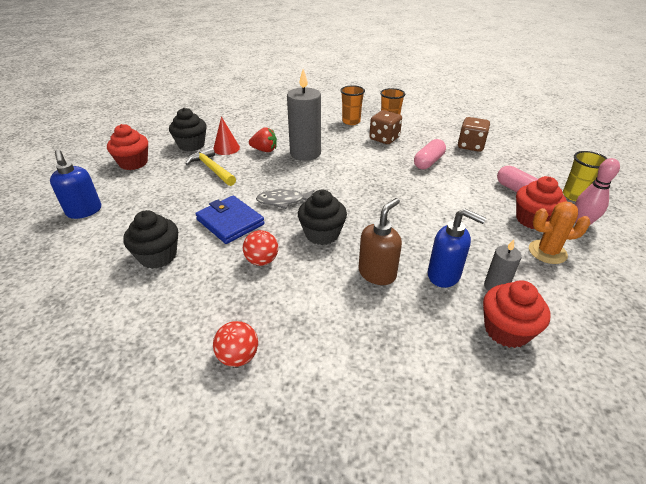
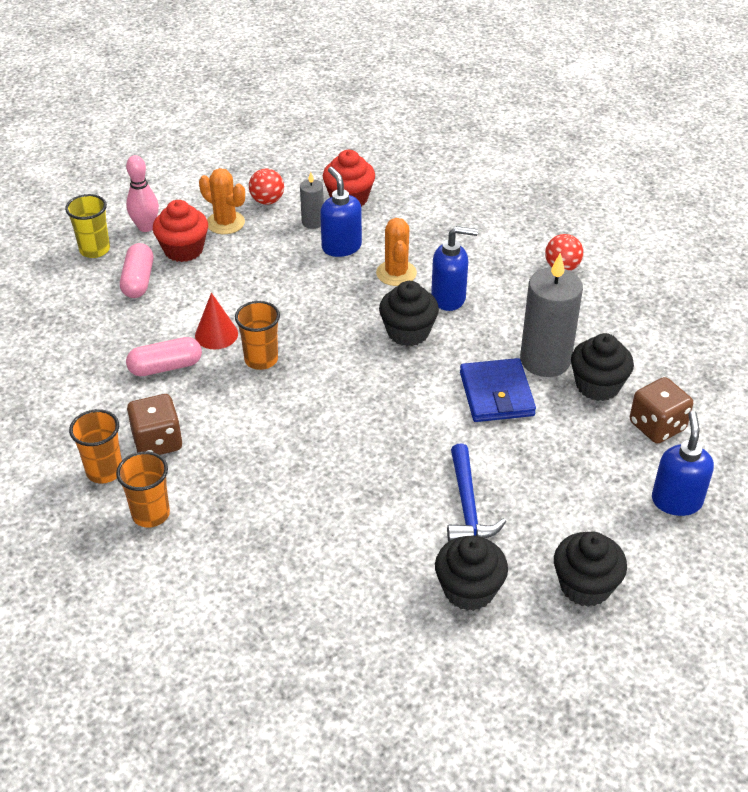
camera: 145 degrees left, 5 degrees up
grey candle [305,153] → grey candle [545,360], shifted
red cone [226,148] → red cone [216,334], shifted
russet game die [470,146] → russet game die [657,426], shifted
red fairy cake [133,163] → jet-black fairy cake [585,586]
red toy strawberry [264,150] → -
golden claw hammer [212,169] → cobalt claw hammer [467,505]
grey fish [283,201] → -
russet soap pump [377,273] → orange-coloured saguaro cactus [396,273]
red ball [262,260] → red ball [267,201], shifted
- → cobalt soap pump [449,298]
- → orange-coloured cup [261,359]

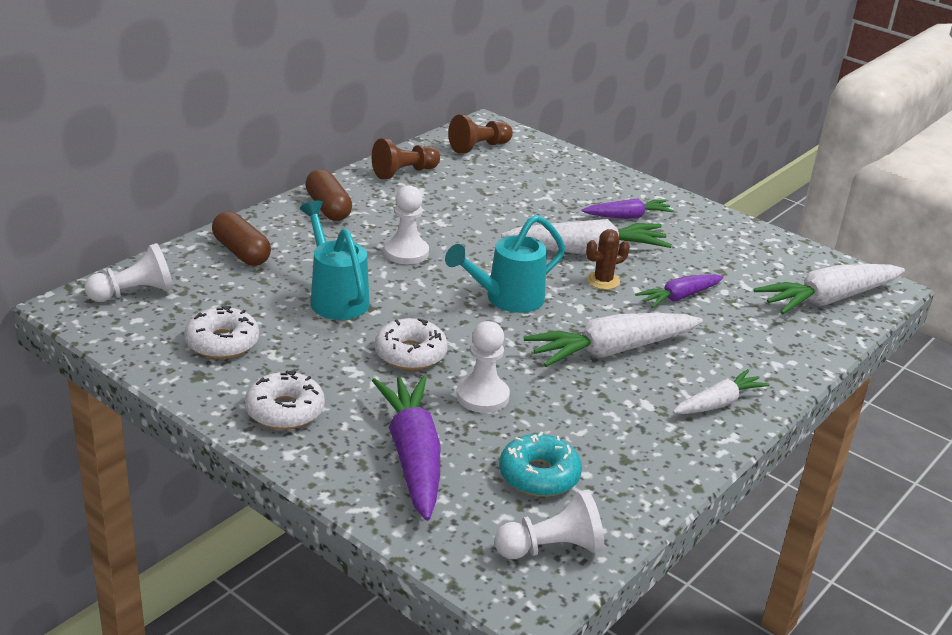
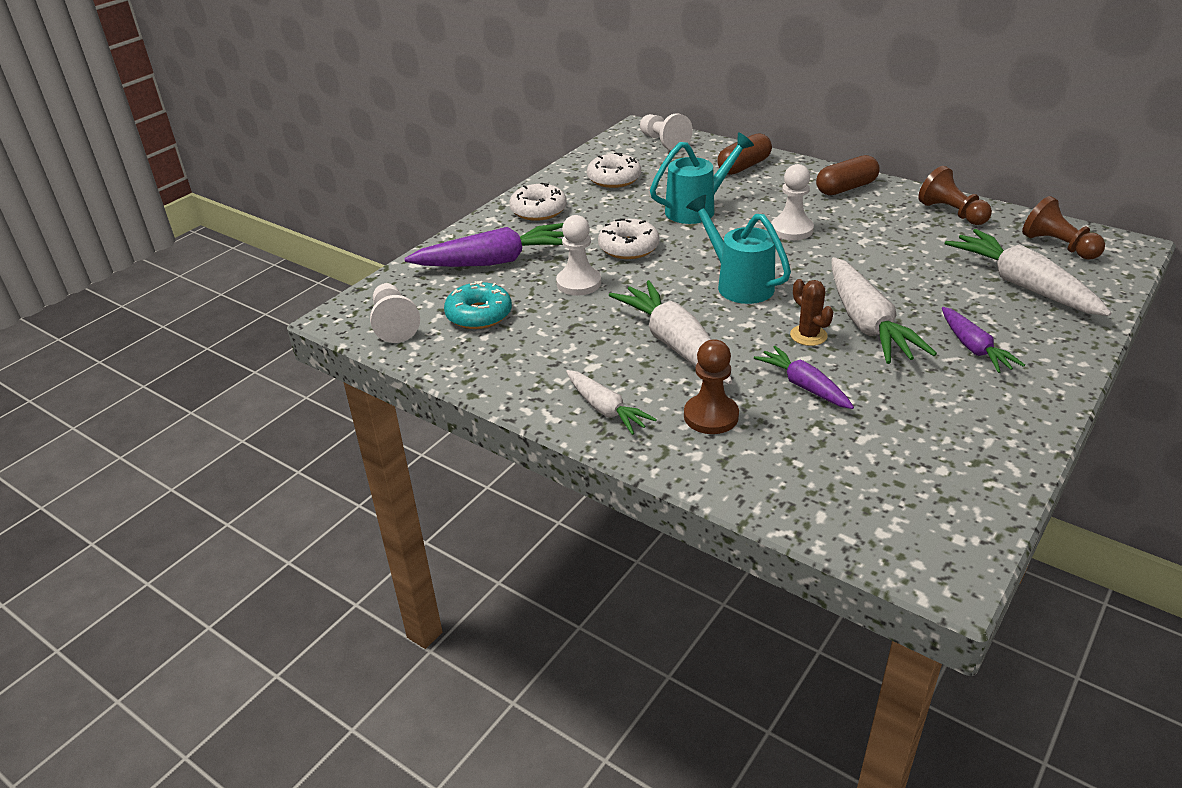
camera: 90 degrees right, 5 degrees up
white root vegetable [827,300] → white root vegetable [1022,285], shifted
- → russet chess pawn [711,416]

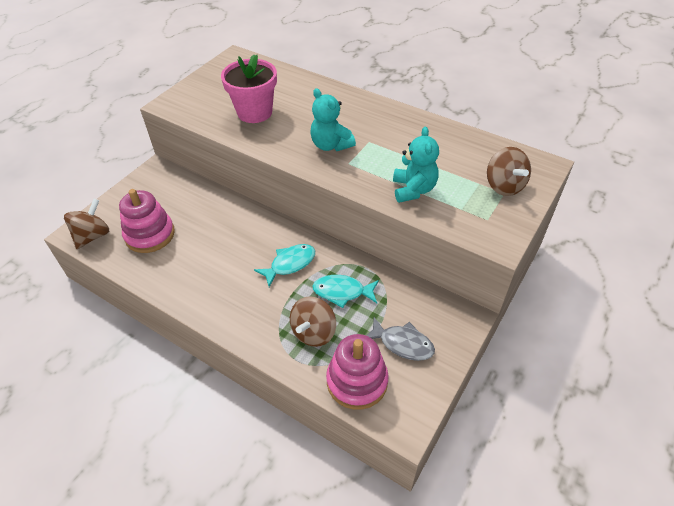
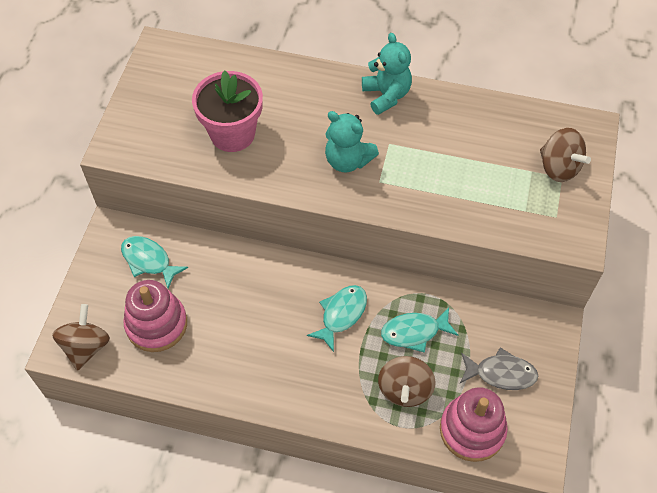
camera: 20 degrees left, 10 degrees up
turquoise teddy [413,190] → turquoise teddy [386,95], shifted
- → turquoise fish [149,261]

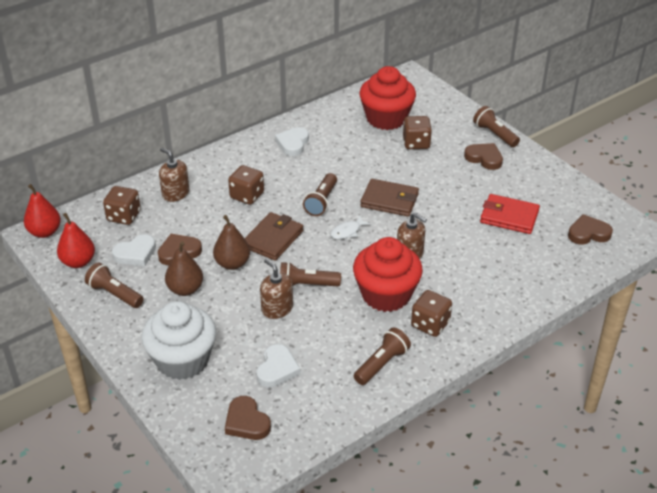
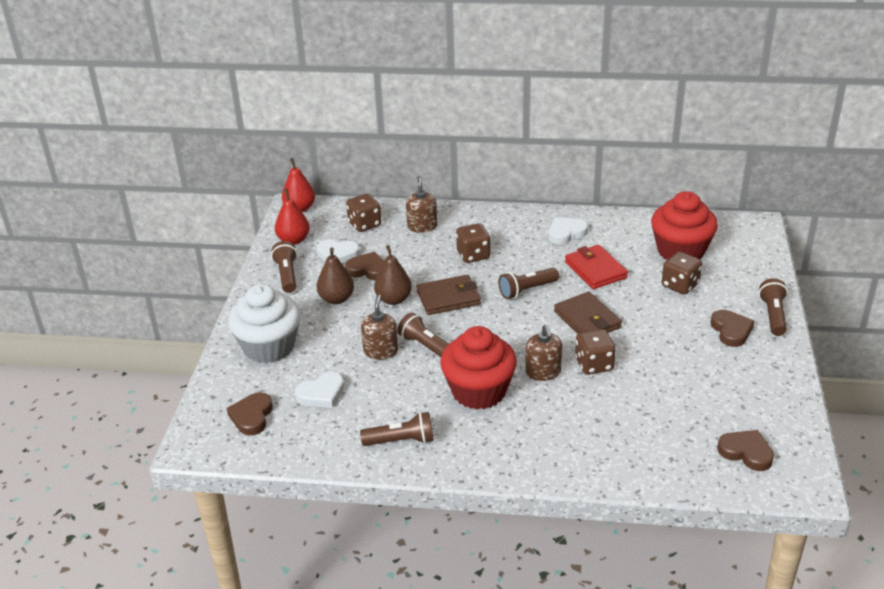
camera: 45 degrees right, 5 degrees down
red billfold [509,217] → red billfold [595,270], shifted
white fish [347,232] → -
russet game die [430,324] → russet game die [594,364], shifted

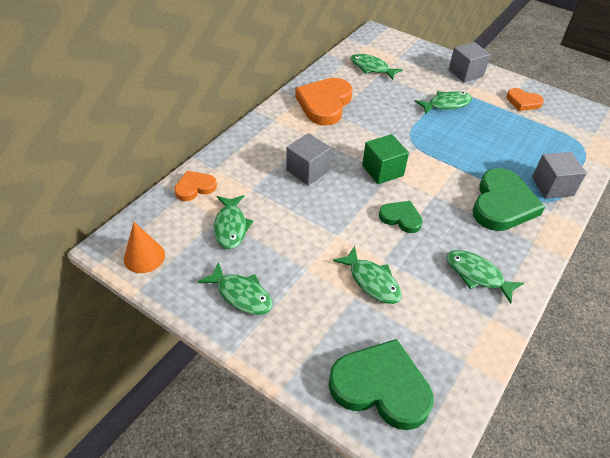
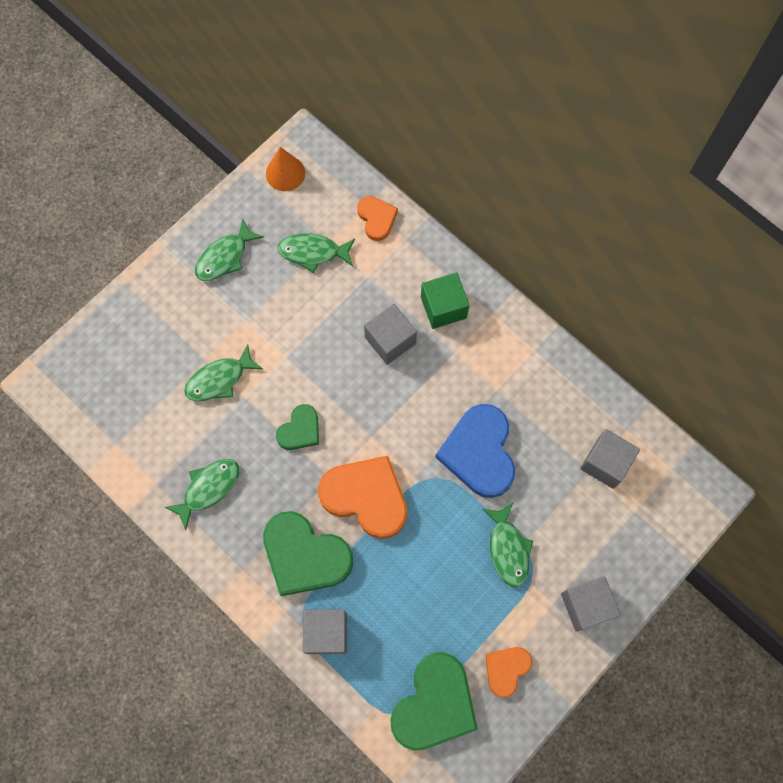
camera: 100 degrees right, 25 degrees up
emerald fish [371,68] → grey cube [605,463]
orange-coloured love heart [324,104] → orange-coloured love heart [366,497], shifted
emerald cube [382,170] → emerald cube [443,307], shifted
emerald love heart [381,387] → emerald love heart [434,704], shifted
- → cobalt love heart [479,452]

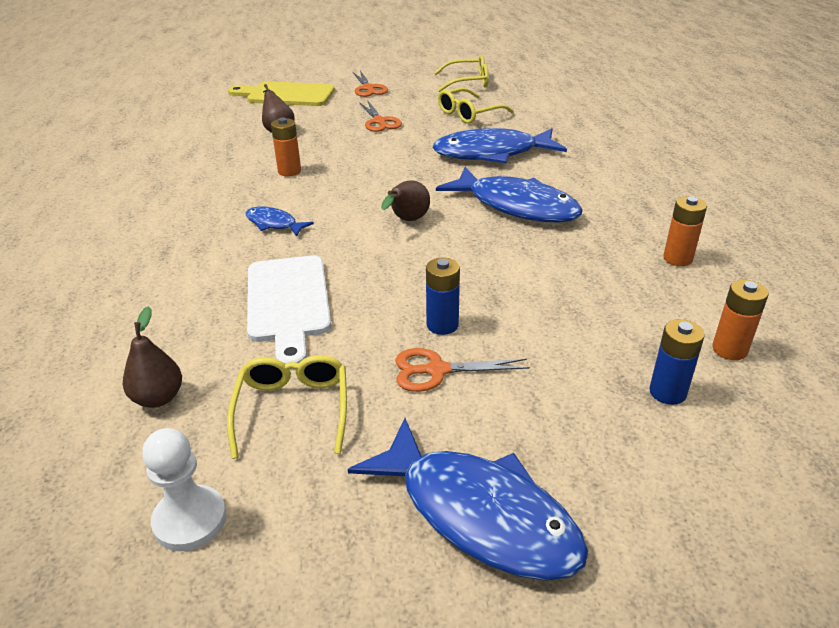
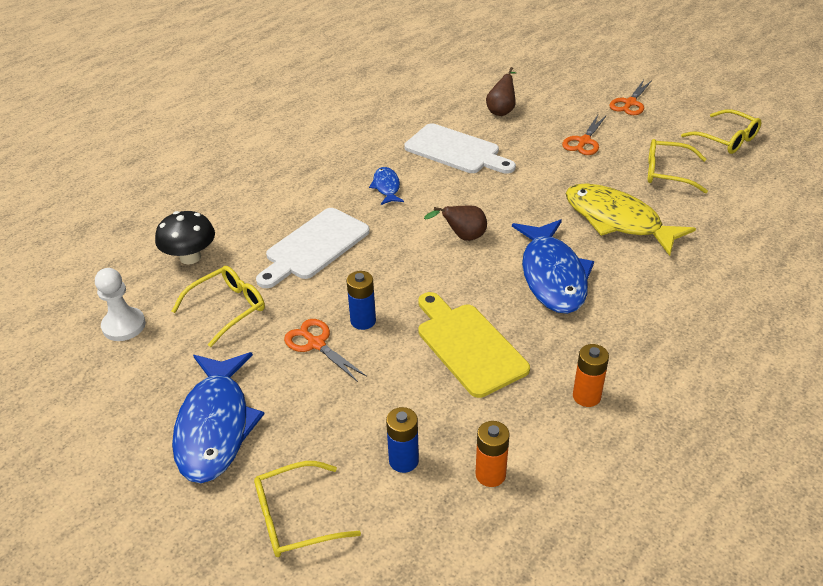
camera: 50 degrees right, 5 degrees up
golden bread board [286,95] → golden bread board [468,345], shifted
orange-coloured power cell [289,171] → white bread board [456,151]
cobalt fish [491,153] → golden fish [617,220]
russet toy pear [158,398] → jet-black mushroom [190,257]
- → golden spectacles [296,518]

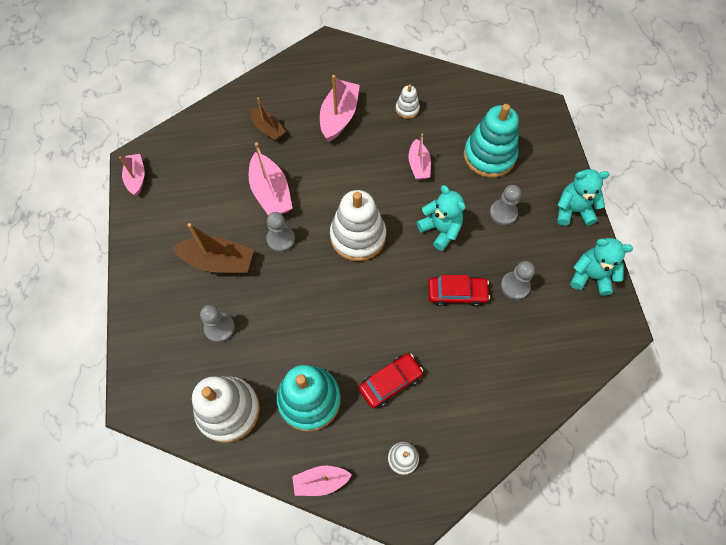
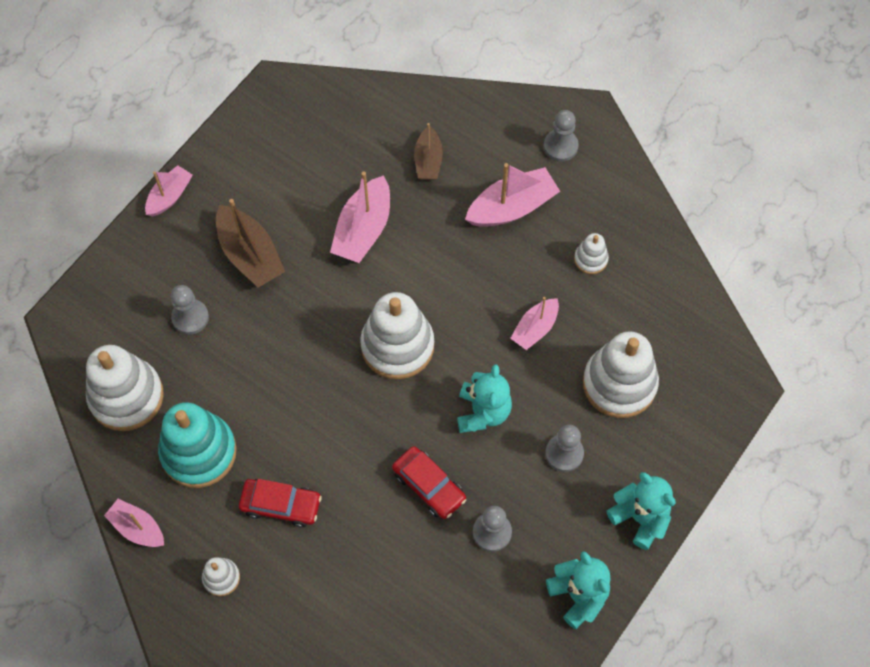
camera: 45 degrees right, 0 degrees up
turquoise stacking toy [489,156] → white stacking toy [619,384]
pink sailboat [136,178] → pink sailboat [169,196], shifted
grey chess pawn [281,239] → grey chess pawn [560,146], shifted

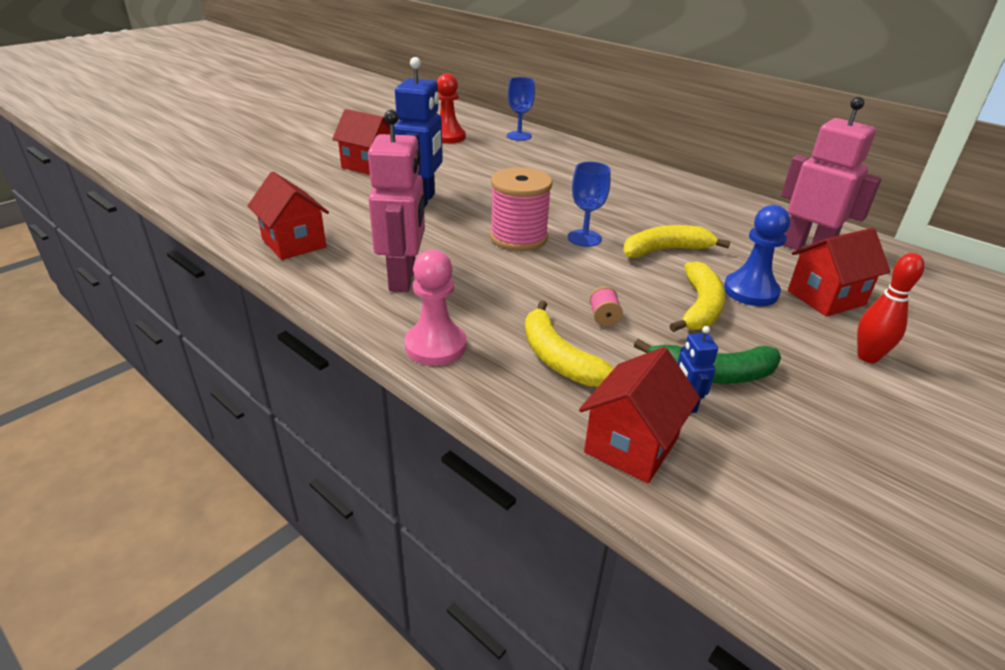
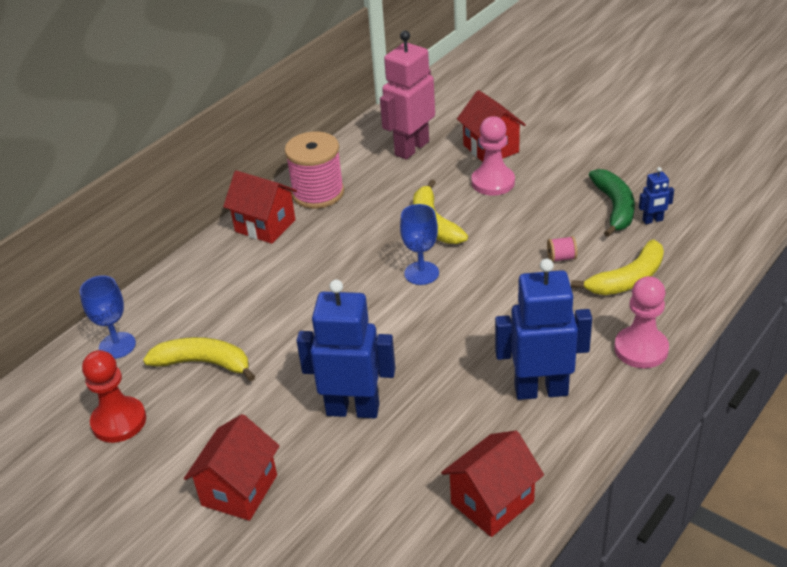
camera: 90 degrees left, 5 degrees up
pink robot [403,279] → cobalt robot [541,390]
pink reel of thread [518,237] → pink reel of thread [318,193], shifted
cobalt chess pawn [750,291] → pink chess pawn [493,182]
red tenpin [867,357] → -
golden toy banana [700,307] → golden toy banana [204,363], shifted
red house [631,445] → red house [265,226], shifted

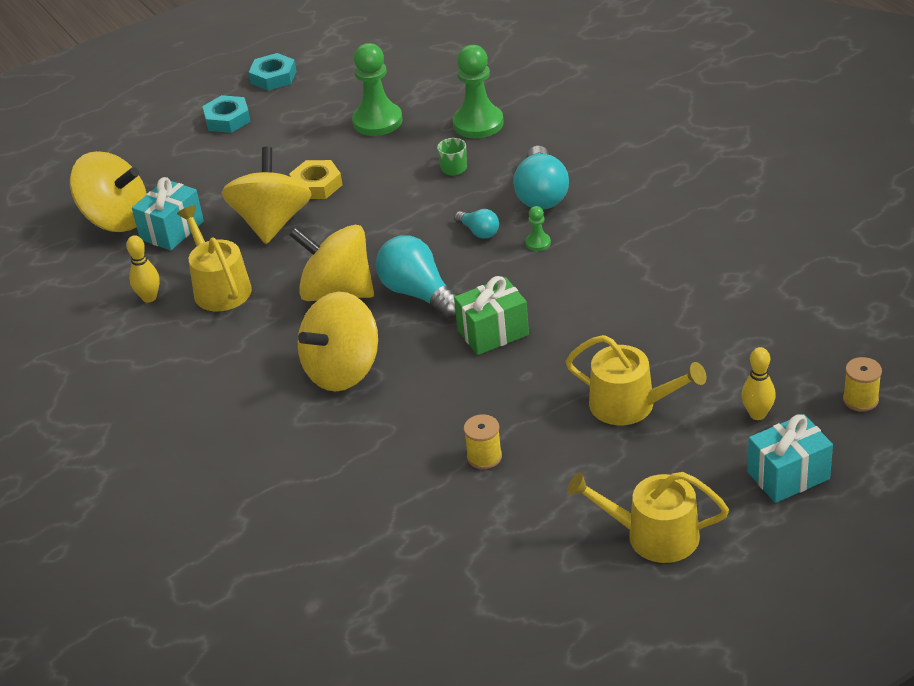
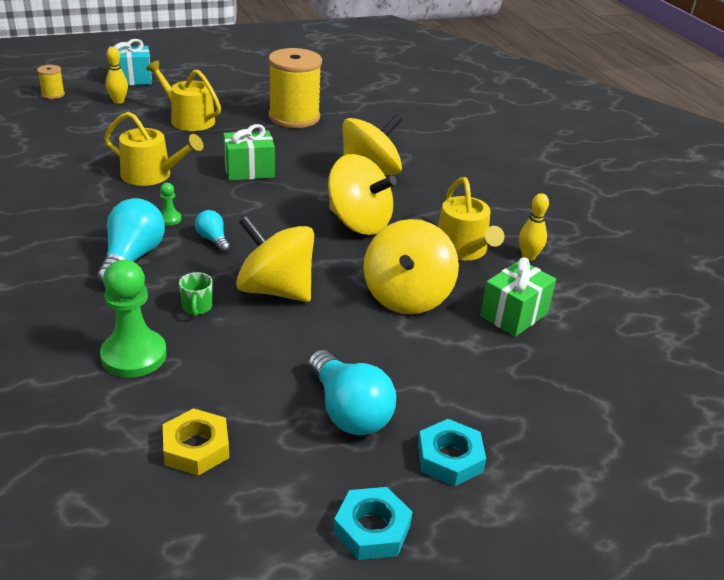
camera: 175 degrees left, 5 degrees down
emerald chess pawn [377,121] → -
golden whirligig [116,219] → golden whirligig [275,290], shifted
golden hex nut [316,185] → golden hex nut [196,448], shifted
turquoise present [172,230] → emerald present [514,315]
turquoise bulb [418,294] → turquoise bulb [349,411], shifted
golden reel of thread [484,457] → golden reel of thread [294,117], x2.28
golden sprinkling can [653,535] → golden sprinkling can [152,175], shifted

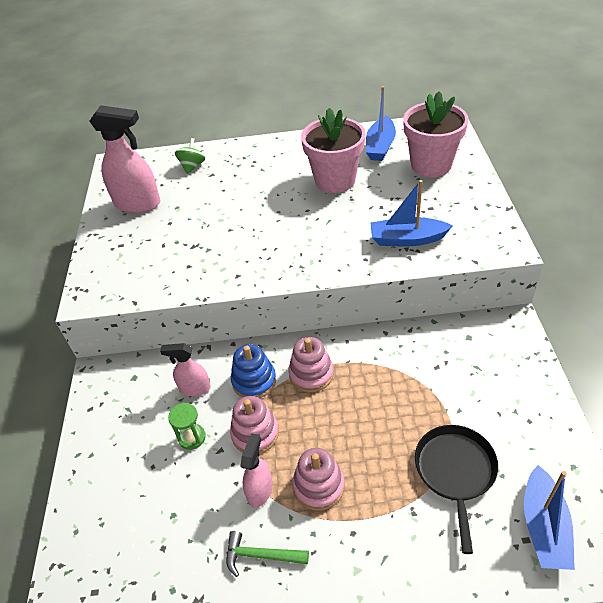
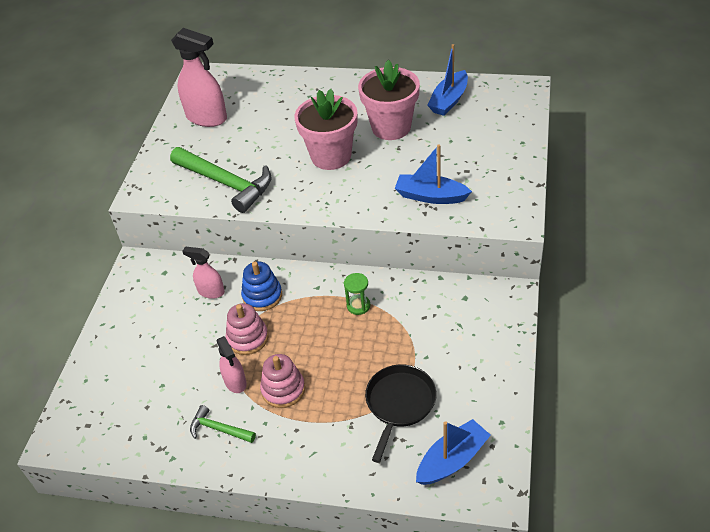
camera: 15 degrees right, 0 degrees up
pink flower pot [431,165] → pink flower pot [331,156], shifted
emerald whirligig [192,166] → -
pink stacking toy [311,374] → -
emerald sand timer [192,437] → emerald sand timer [358,306], shifted
pink spray cleaner [260,490] → pink spray cleaner [235,382], 120 degrees clockwise
cobalt sailboat [543,526] → cobalt sailboat [452,460], 150 degrees counterclockwise
- → emerald claw hammer [226,183]

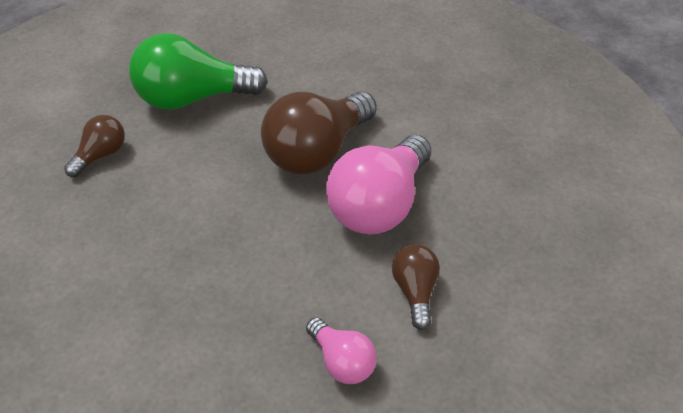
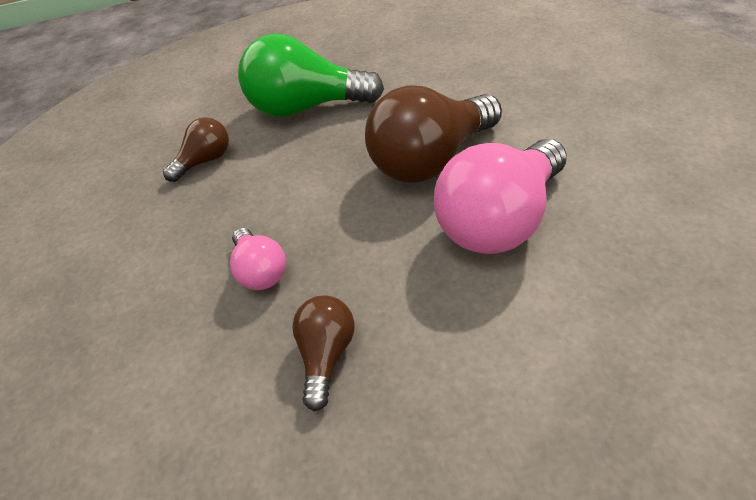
camera: 15 degrees right, 0 degrees up
russet bulb [415,292] → russet bulb [327,355], shifted
pink bulb [342,362] → pink bulb [260,271], shifted

